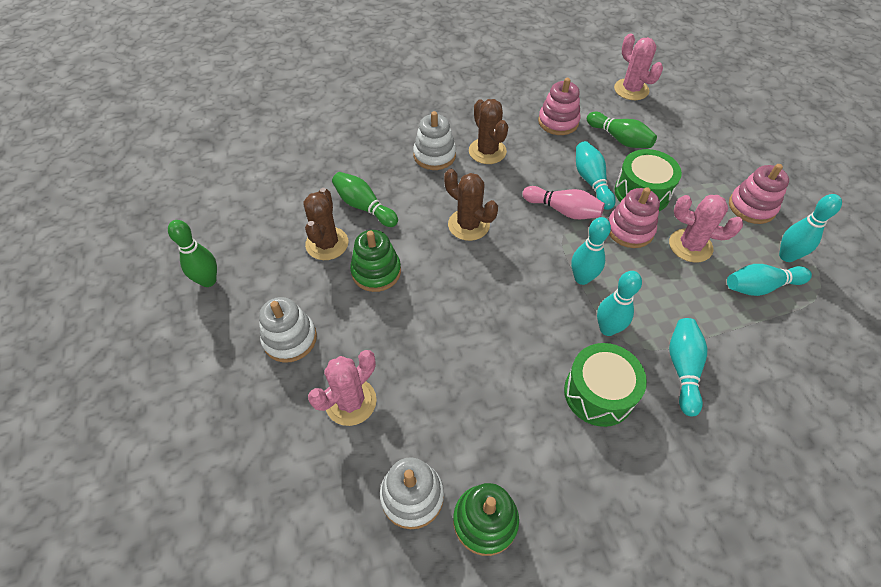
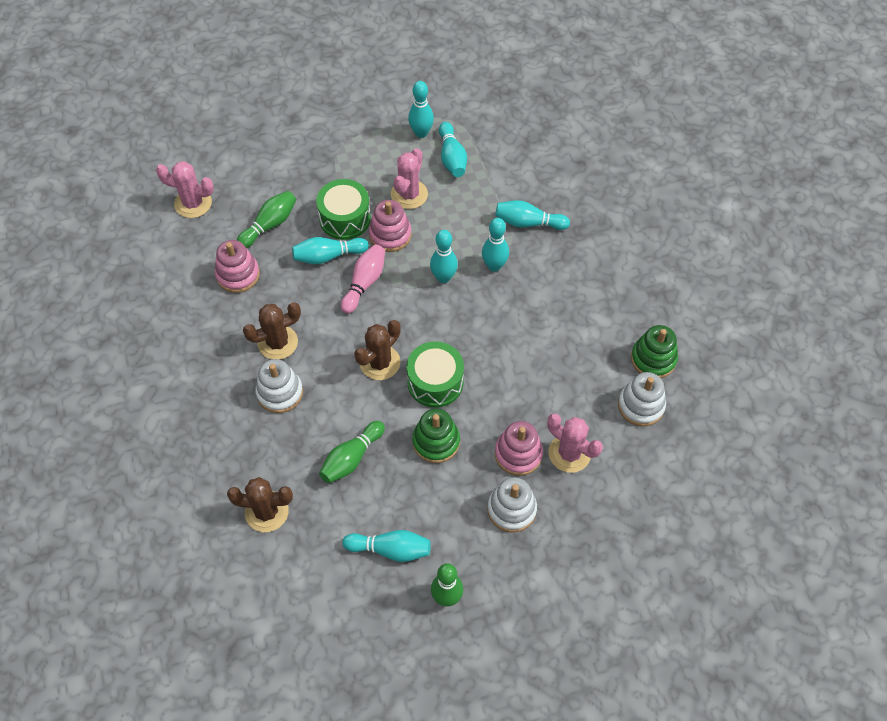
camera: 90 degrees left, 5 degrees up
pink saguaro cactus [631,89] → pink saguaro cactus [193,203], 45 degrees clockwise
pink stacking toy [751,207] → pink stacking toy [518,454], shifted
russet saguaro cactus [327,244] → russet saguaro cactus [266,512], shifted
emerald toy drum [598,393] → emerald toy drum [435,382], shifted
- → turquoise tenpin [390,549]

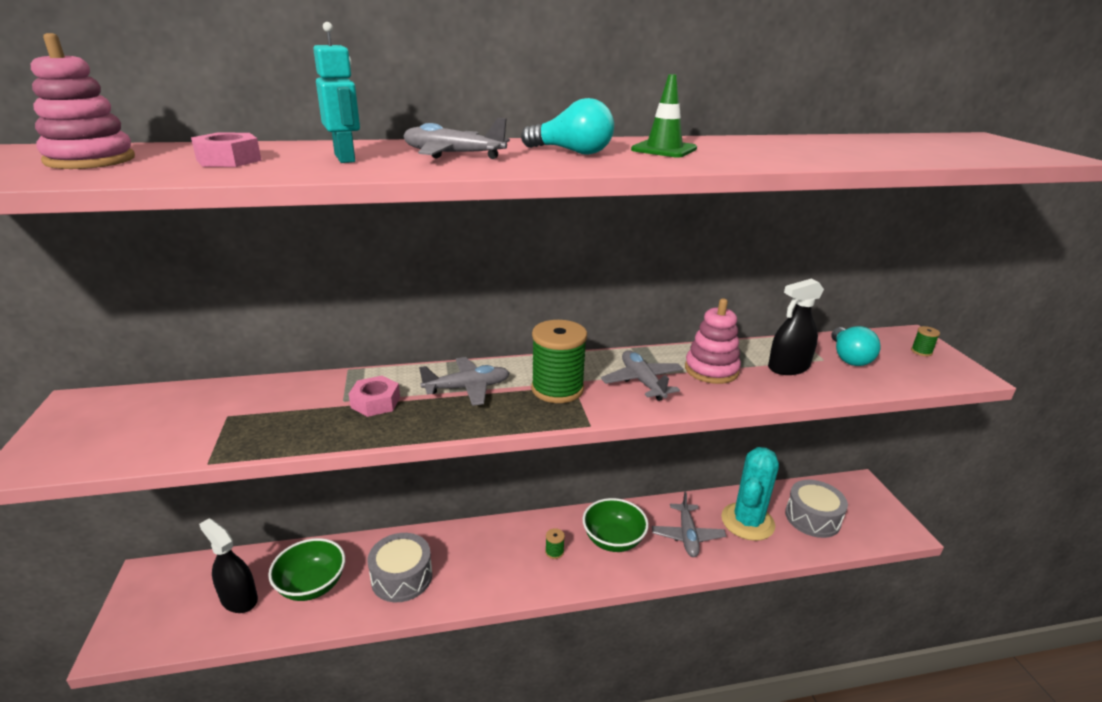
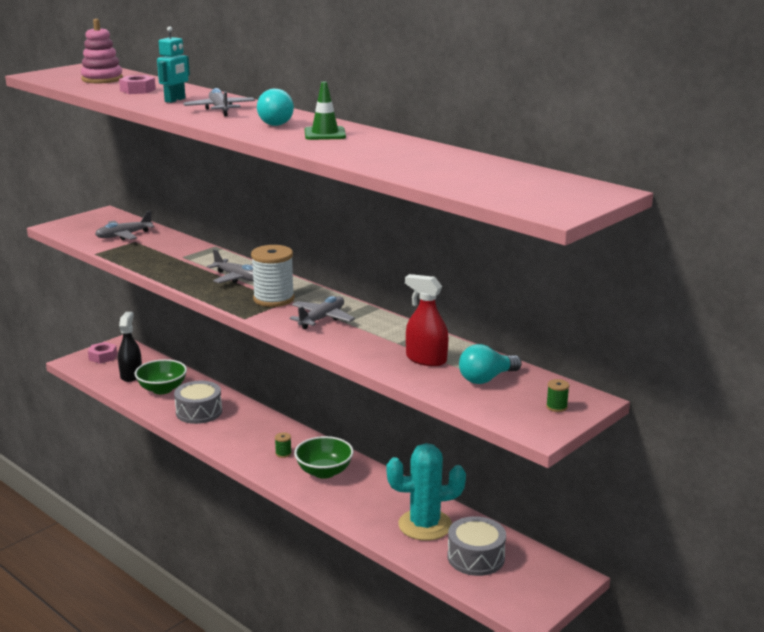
camera: 55 degrees right, 5 degrees down
jet-black spray cleaner [788,367] → red spray cleaner [426,359]
pink stacking toy [711,370] → -
emerald reel of thread [557,389] → white reel of thread [274,299]
pink hex nut [375,402] → pink hex nut [103,357], shifted
grey toy plane [687,535] → grey toy plane [124,235], shifted

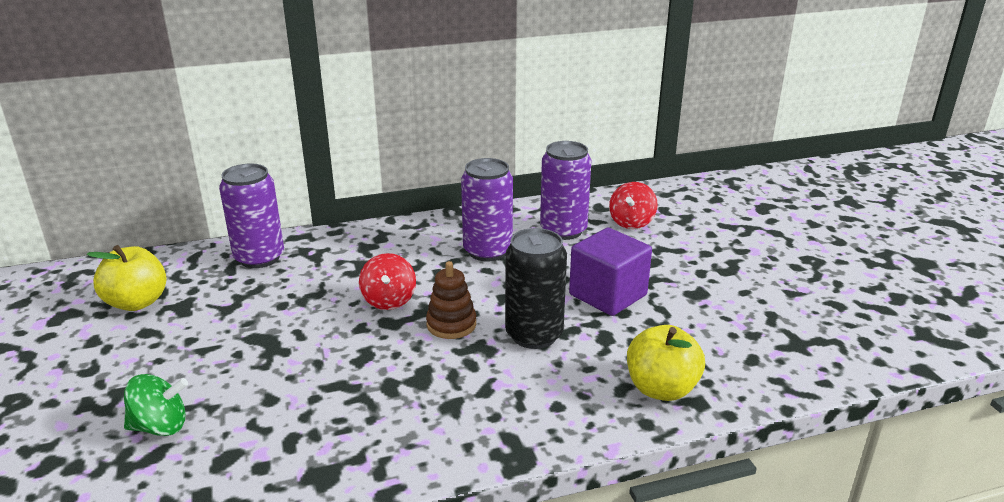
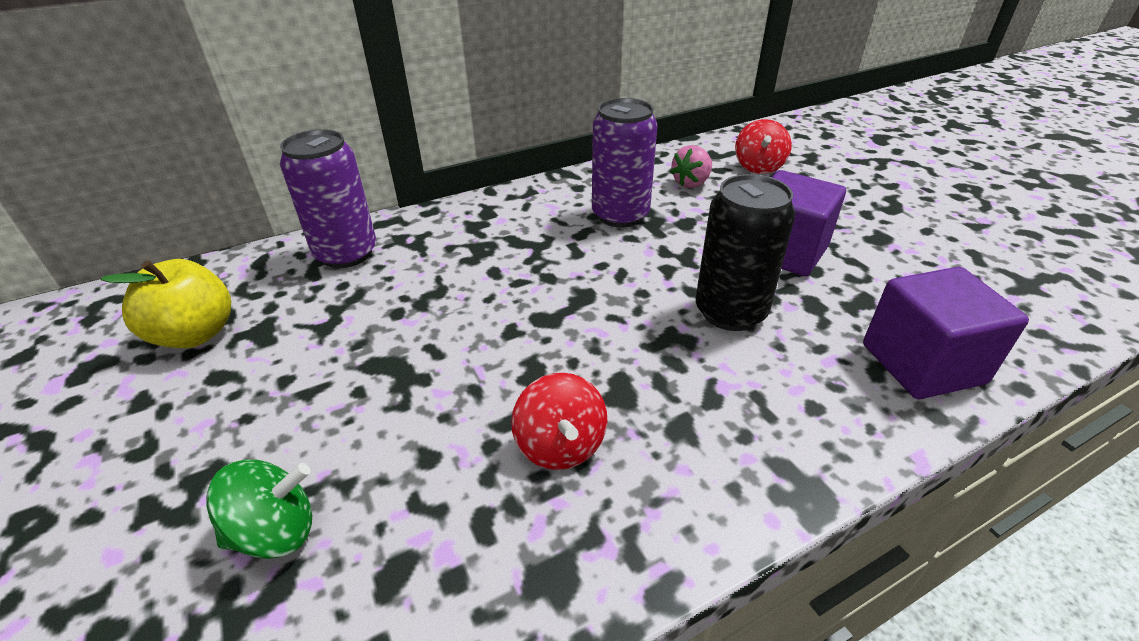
camera: 10 degrees left, 10 degrees up
purple can [563,230] → pink toy strawberry [691,183]
red whirligig [389,300] → red whirligig [560,445], shifted
russet stacking toy [451,324] → -
golden apple fruit [661,389] → purple cube [922,363]

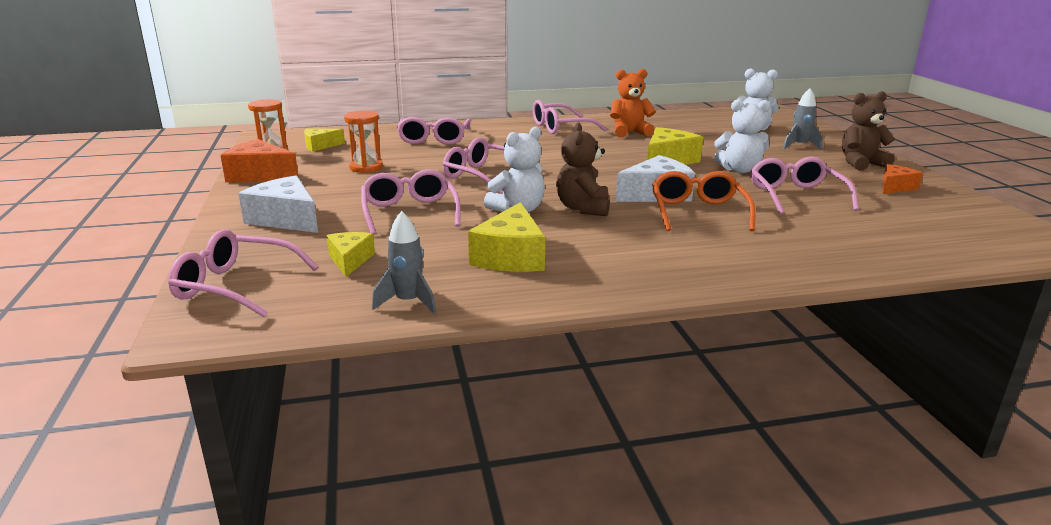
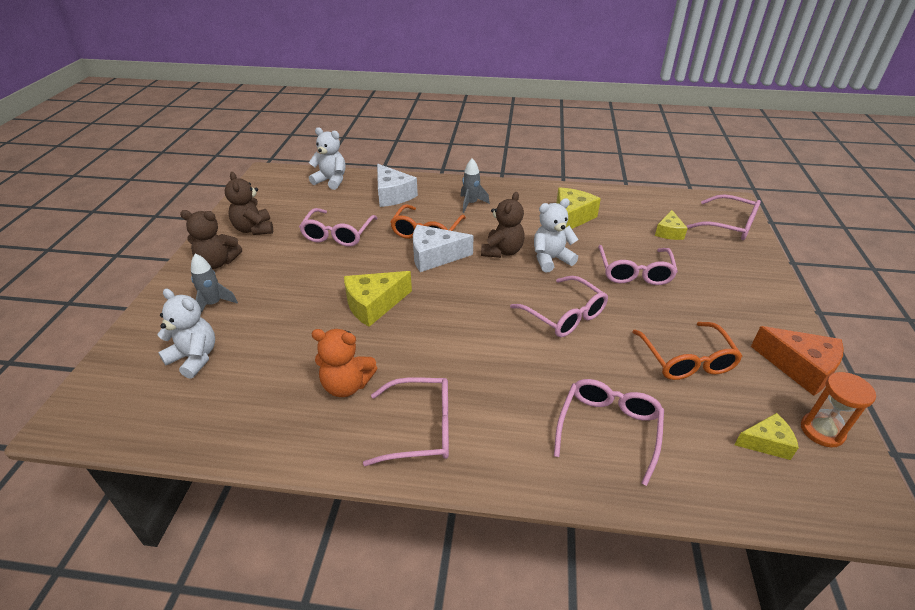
camera: 160 degrees left, 15 degrees up
white teddy [739,170] → white teddy [331,181], shifted
orange-coloured sand timer [366,167] → orange-coloured spectacles [686,360]
orange-coloured piece of cheese [895,187] → russet teddy [254,229]
white piece of cheese [286,219] → white piece of cheese [392,195], shifted
grey toy rocket [408,302] → grey toy rocket [471,204], shifted

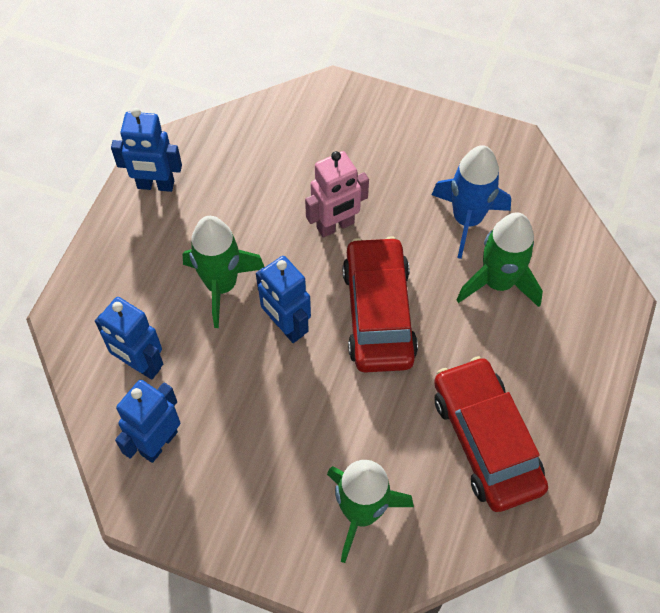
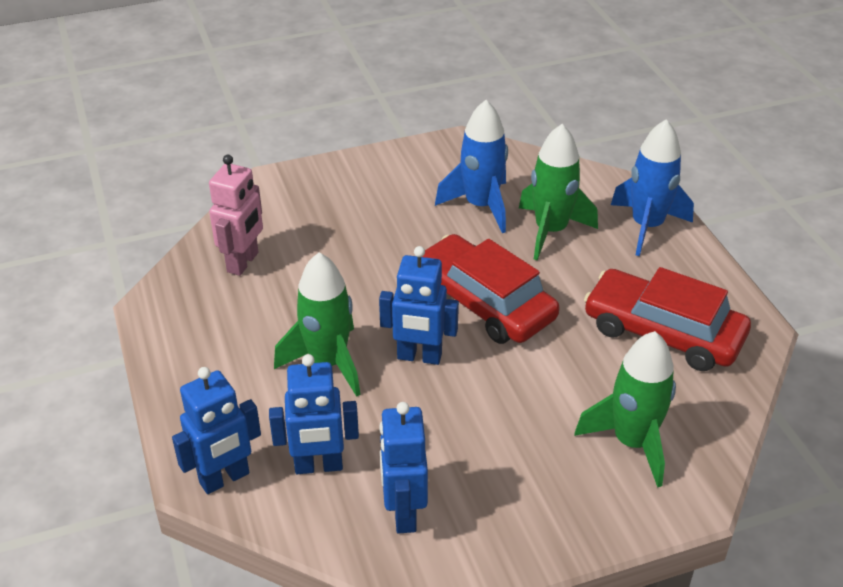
camera: 40 degrees left, 20 degrees down
cobalt robot [155,185] → cobalt robot [225,478], shifted
pink robot [335,226] → pink robot [243,262], shifted
- → cobalt toy rocket [647,226]

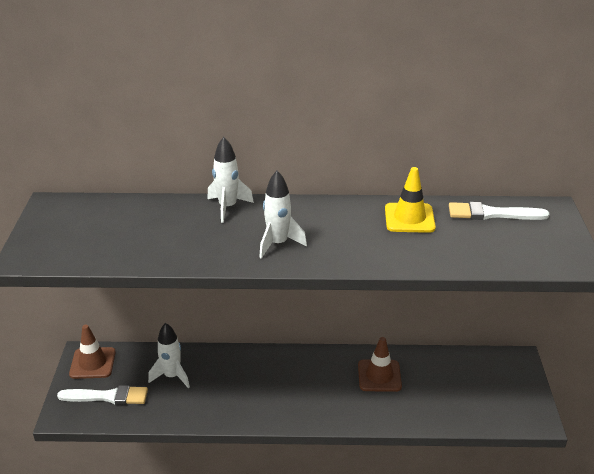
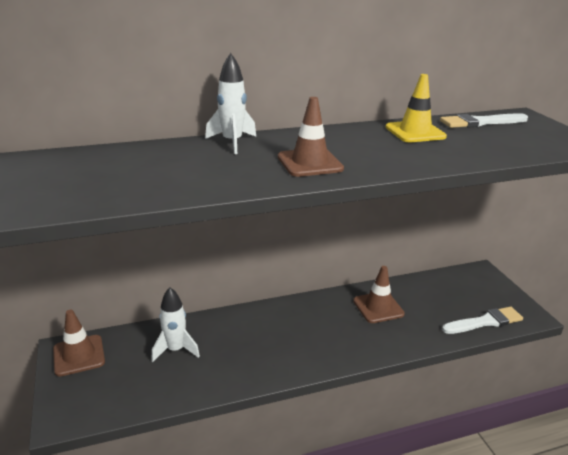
camera: 20 degrees left, 5 degrees down
white toy rocket [278,244] → russet safety cone [310,163]
white paintbrush [107,396] → white paintbrush [485,322], shifted

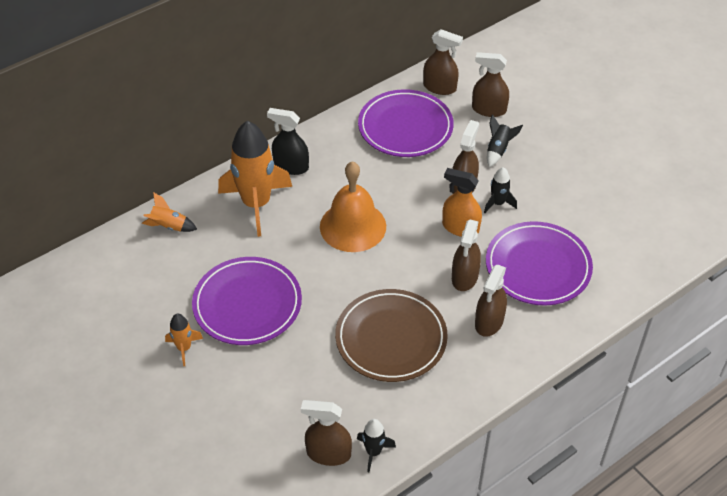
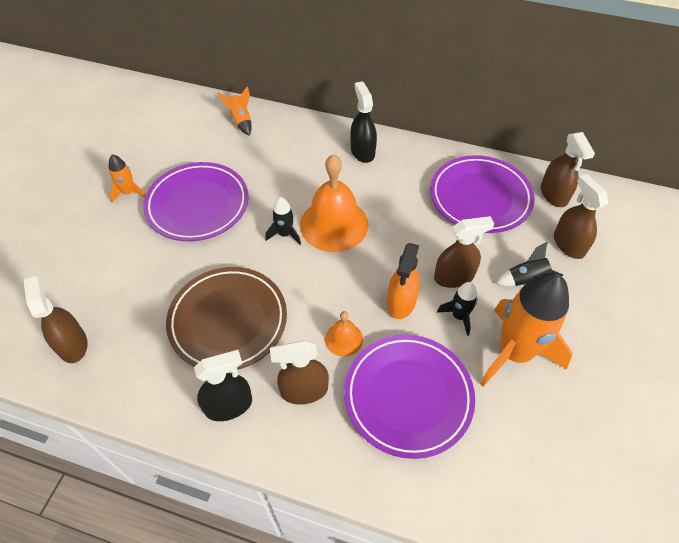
camera: 55 degrees right, 5 degrees up
orange-coloured toy rocket [256,204] → orange-coloured toy rocket [514,352], shifted
orange-coloured spray cleaner [460,227] → orange-coloured spray cleaner [401,302], 150 degrees counterclockwise
russet spray cleaner [464,277] → orange-coloured school bell [343,339]
jet-black toy rocket [373,452] → jet-black toy rocket [285,234], shifted
- → jet-black spray cleaner [229,405]

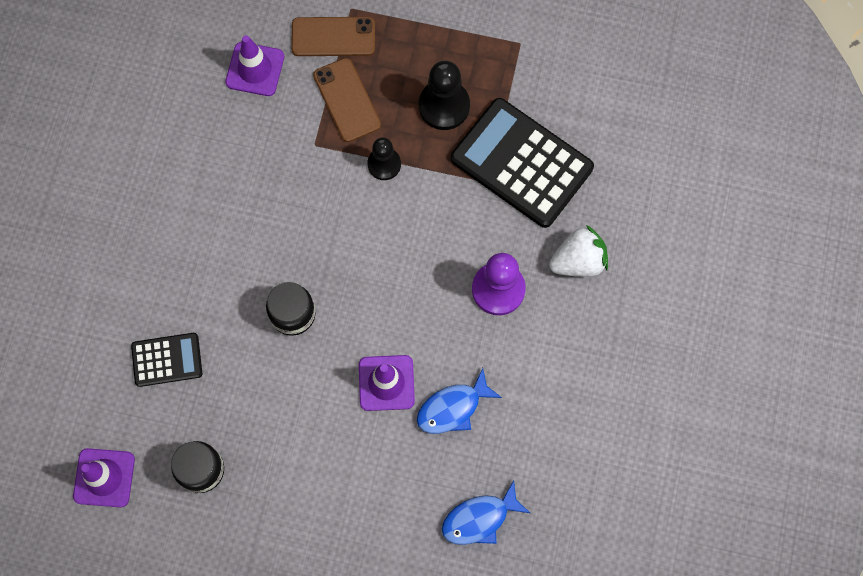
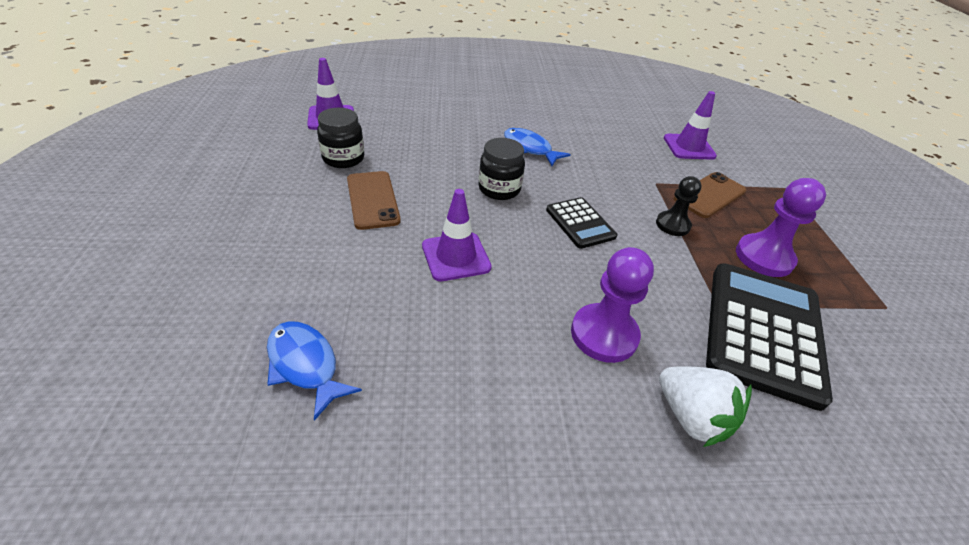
camera: 70 degrees right, 30 degrees down
russet smartphone [333,37] → russet smartphone [372,200], shifted
jet-black chess pawn [444,106] → purple chess pawn [764,257]
jet-black pocket calculator [167,360] → jet-black pocket calculator [580,223], shifted
cobalt fish [453,408] → cobalt fish [529,148], shifted

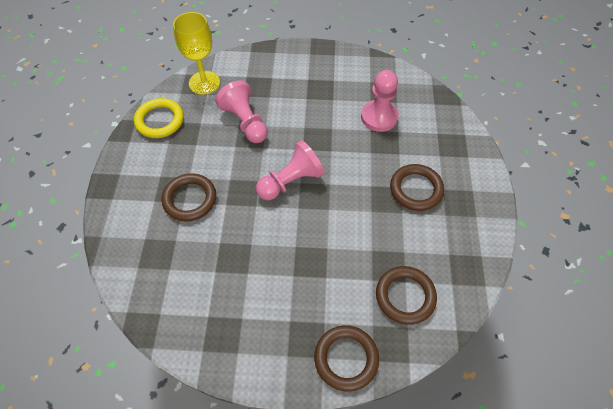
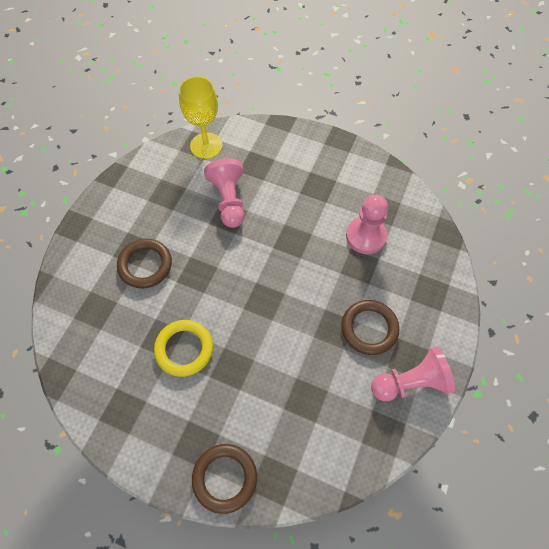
camera: 20 degrees right, 5 degrees up
golden hoop [160,120] → golden hoop [184,349], shifted
pink chess pawn [291,181] → pink chess pawn [410,382], shifted
russet hoop [405,296] → -

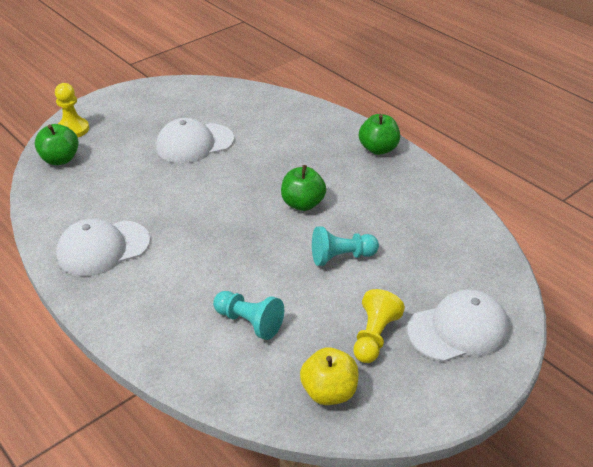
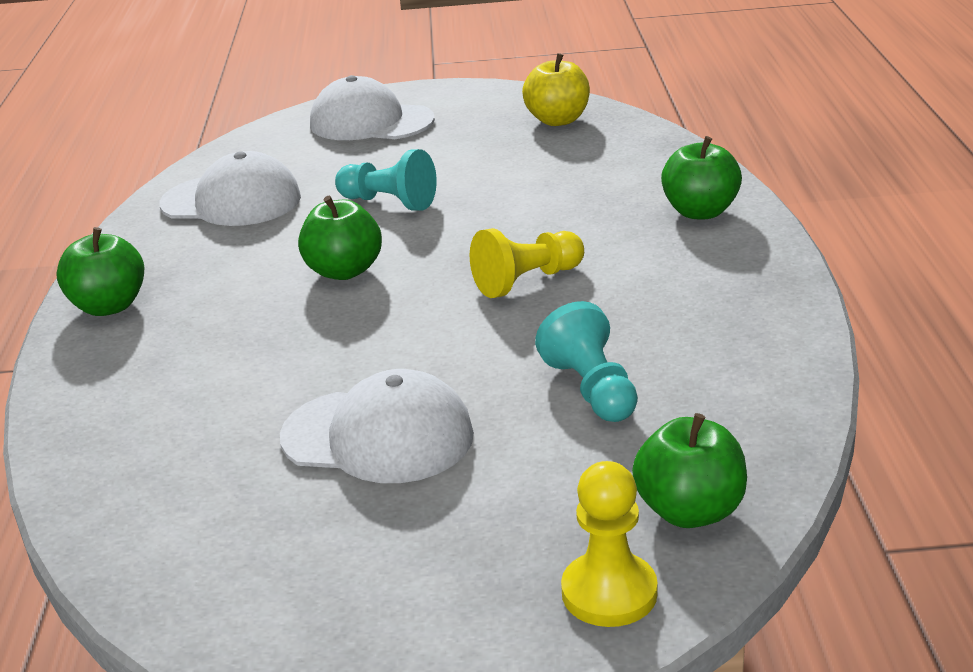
camera: 140 degrees left, 10 degrees down
white cap [103,248] → white cap [231,201], shifted
golden chess pawn [374,337] → golden chess pawn [527,281], shifted
turquoise chess pawn [249,322] → turquoise chess pawn [591,390], shifted
- → emerald apple fruit [700,212]

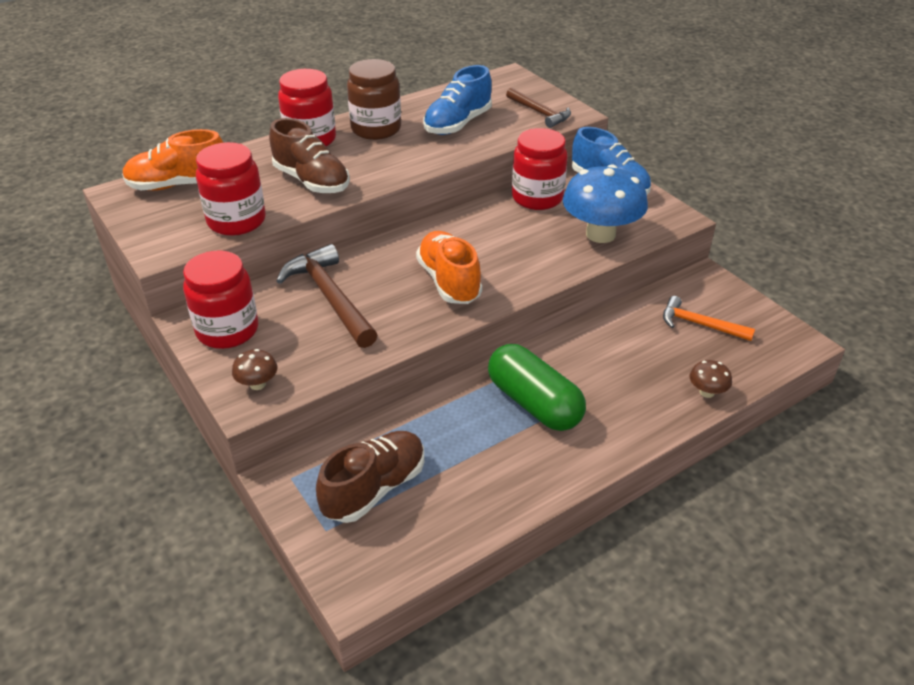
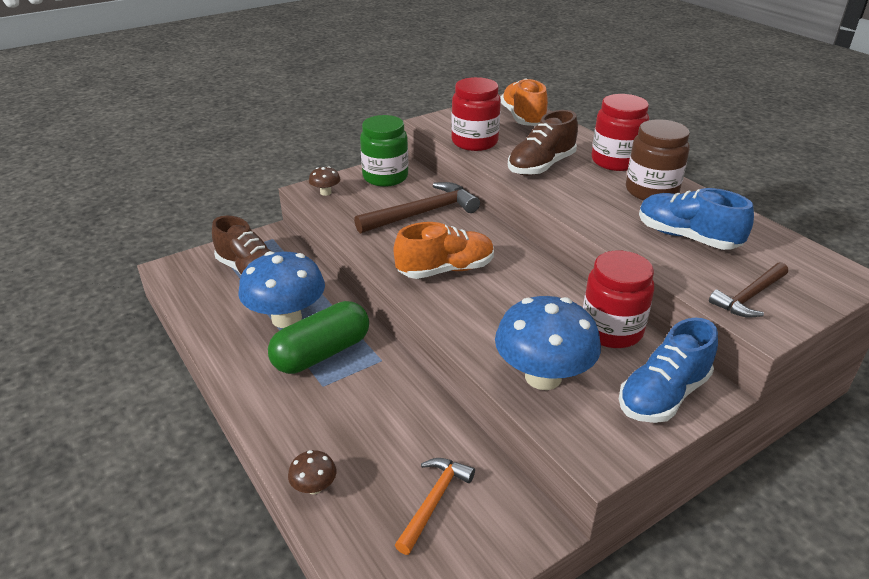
camera: 90 degrees right, 5 degrees down
red jam jar [227,330] → emerald jam jar [385,177]
- → cobalt mushroom [286,318]

